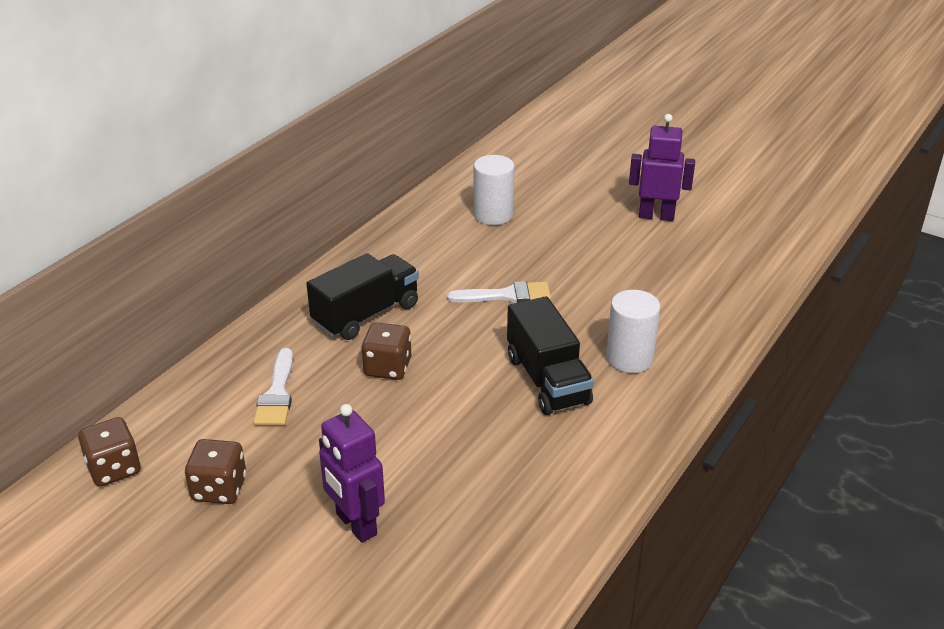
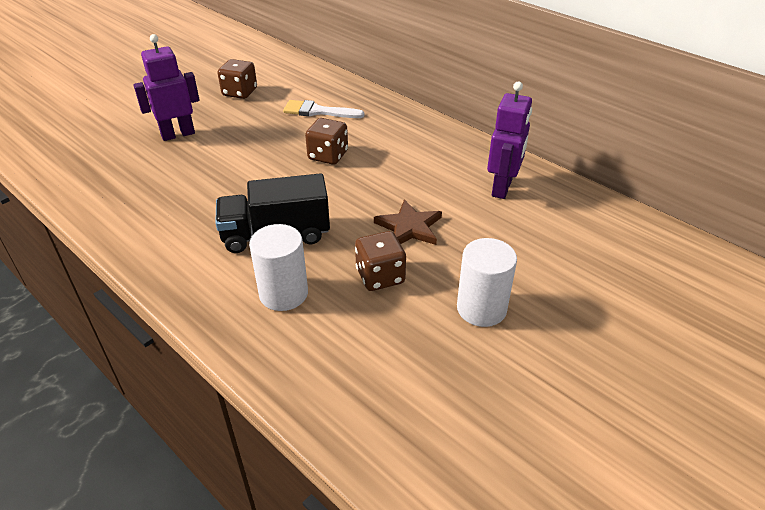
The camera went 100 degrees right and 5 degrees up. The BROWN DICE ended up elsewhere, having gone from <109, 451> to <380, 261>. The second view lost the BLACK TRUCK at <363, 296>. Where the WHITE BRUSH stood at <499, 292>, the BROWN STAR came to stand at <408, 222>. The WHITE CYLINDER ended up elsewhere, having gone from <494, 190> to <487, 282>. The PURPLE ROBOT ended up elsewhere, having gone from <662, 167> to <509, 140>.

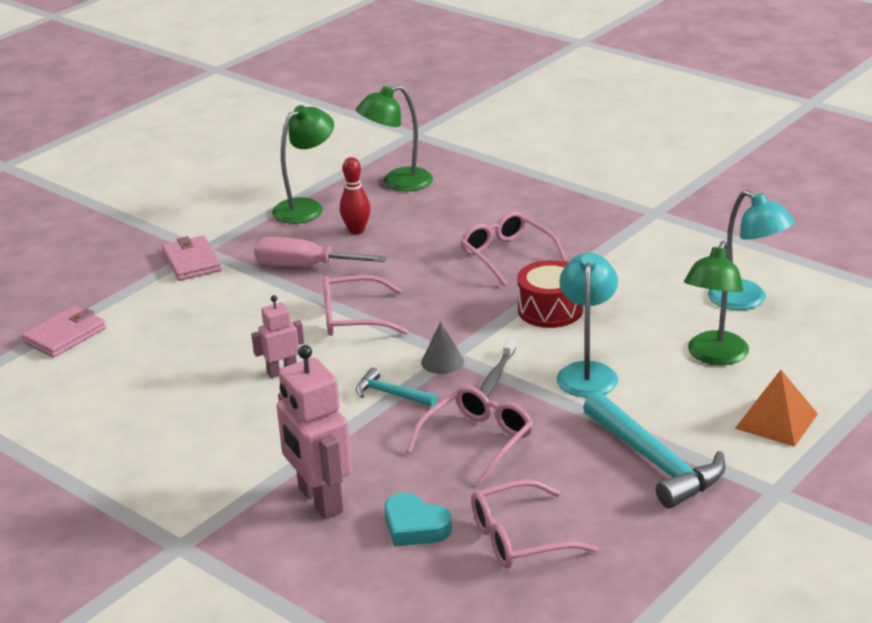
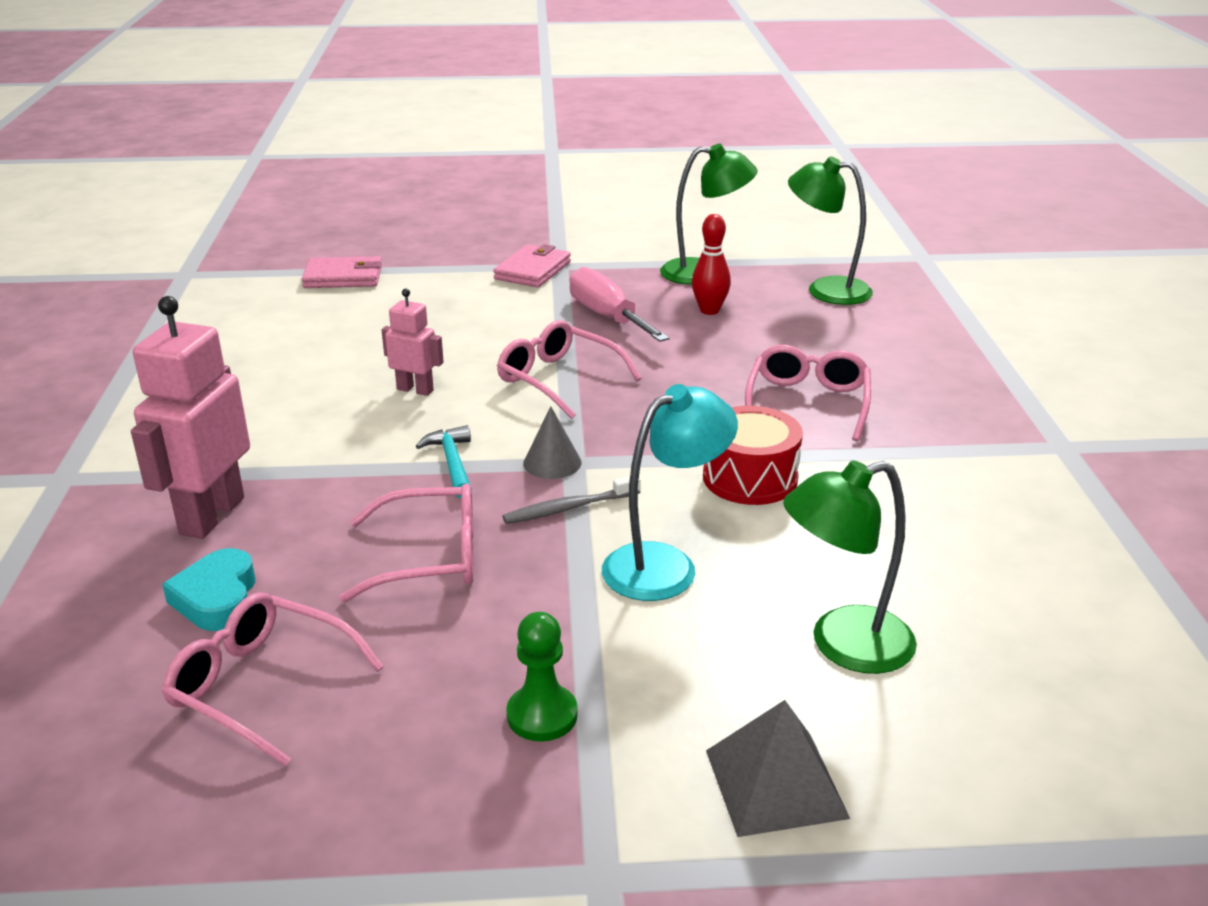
The camera went 45 degrees right and 0 degrees up. Where the TURQUOISE HAMMER stood at <654, 450>, the GREEN PAWN came to stand at <542, 676>. The second view lost the TURQUOISE LAMP at <751, 250>. What was the ORANGE PYRAMID at <776, 408> turned into the GREY PYRAMID at <778, 768>.

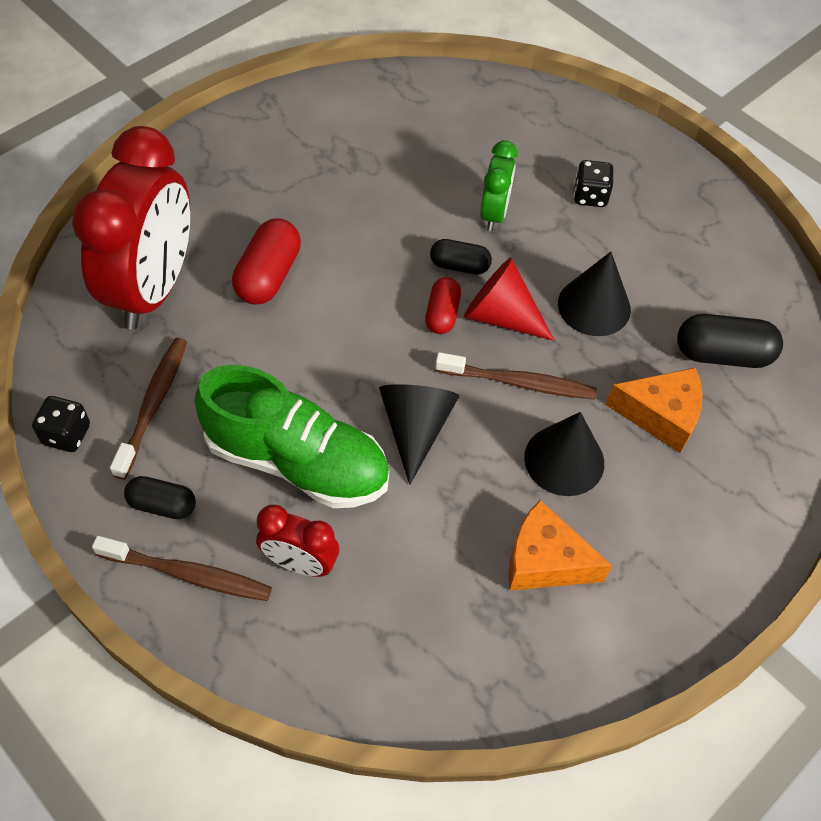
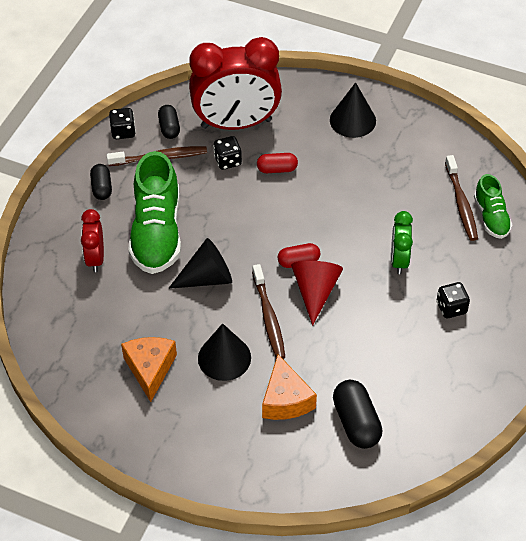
The camera went 70 degrees right and 5 degrees down. The BROWN TOOTHBRUSH ended up elsewhere, having gone from <182, 568> to <461, 198>. The size of the RED CAPSULE at <266, 261> changed by a factor of 0.63. The BLACK CAPSULE ended up elsewhere, having gone from <461, 257> to <169, 122>. The GREEN CLOCK at <499, 185> ended up facing another way, 105 degrees clockwise from before. The BLACK CONE ended up elsewhere, having gone from <594, 294> to <353, 110>. The second view gained the BLACK DICE at <227, 153>. The second view gained the GREEN SHOE at <493, 206>.

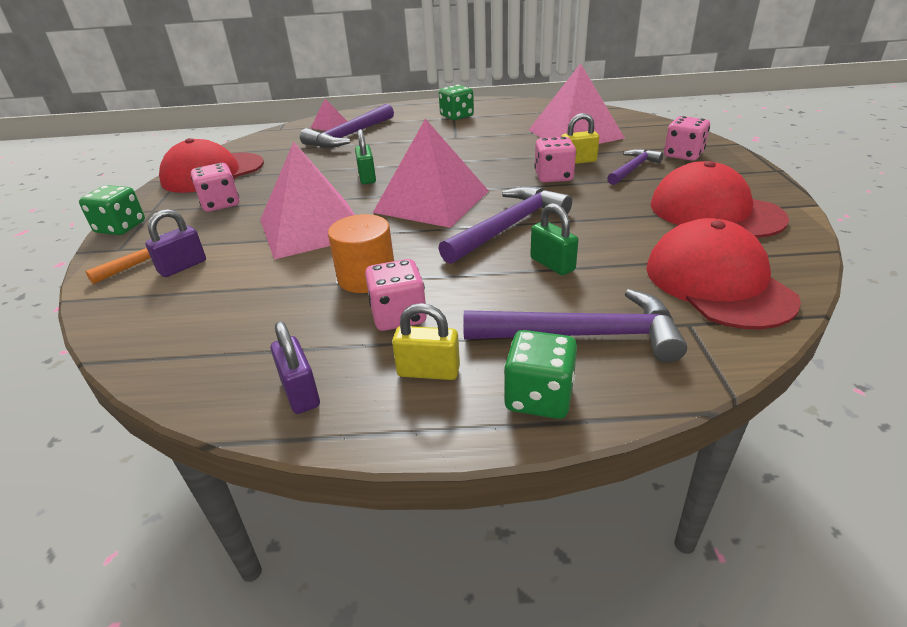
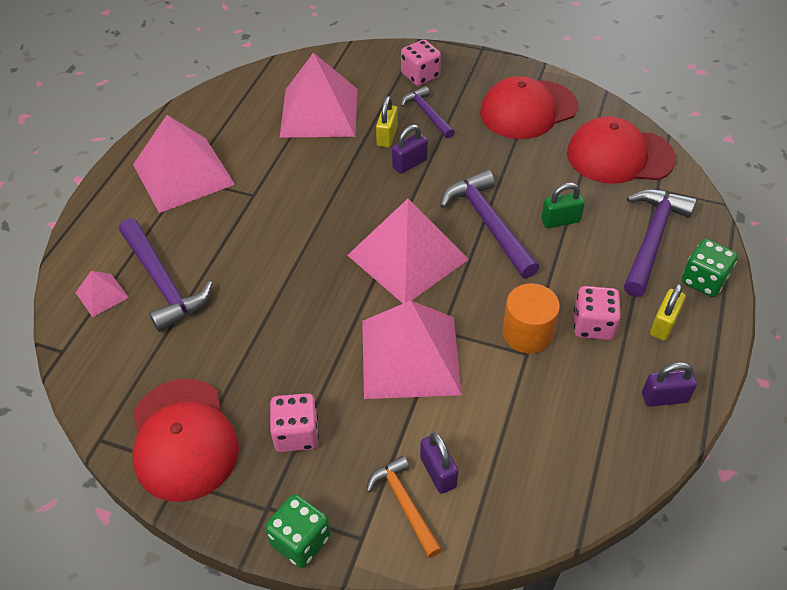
The camera went 70 degrees left and 15 degrees up. The second view lost the GREEN PADLOCK at <365, 156>. Where the GREEN DICE stood at <456, 102>, the PINK PYRAMID came to stand at <184, 164>. Where the PINK DICE stood at <555, 159>, the PURPLE PADLOCK came to stand at <410, 149>.

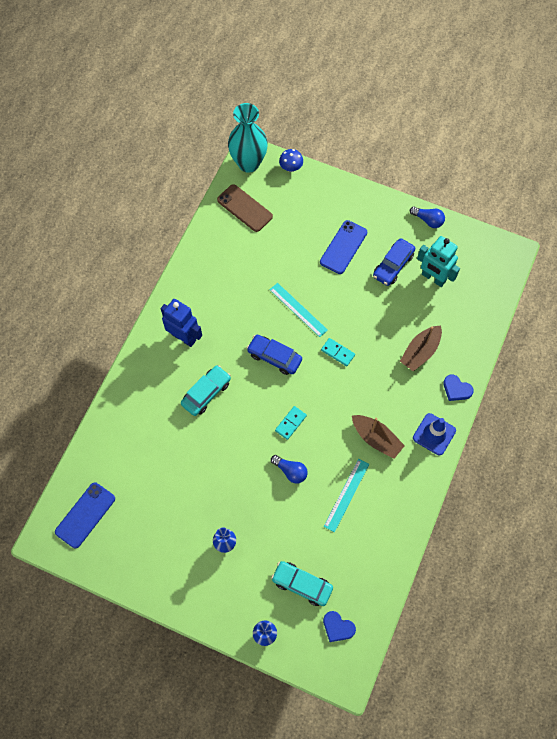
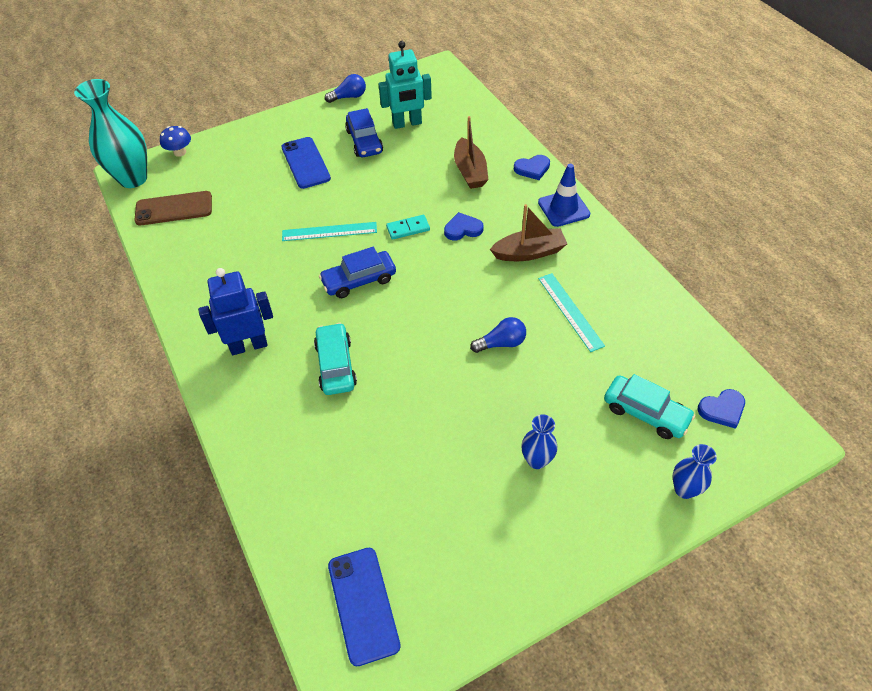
The camera went 50 degrees left and 15 degrees down. The TURQUOISE CAR at <302, 583> ended up facing another way, 120 degrees counterclockwise from before. The second view lost the TURQUOISE DOMINO at <291, 423>. The second view gained the BLUE HEART at <464, 226>.

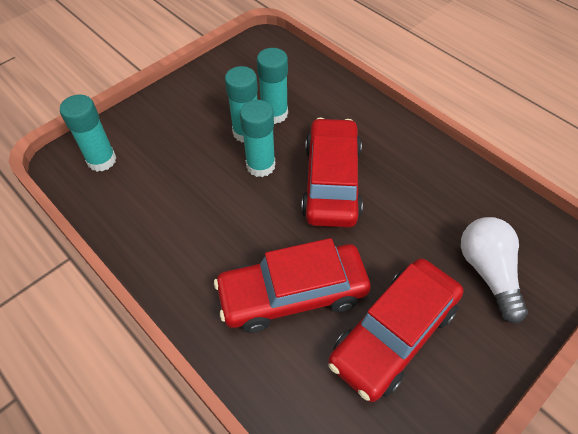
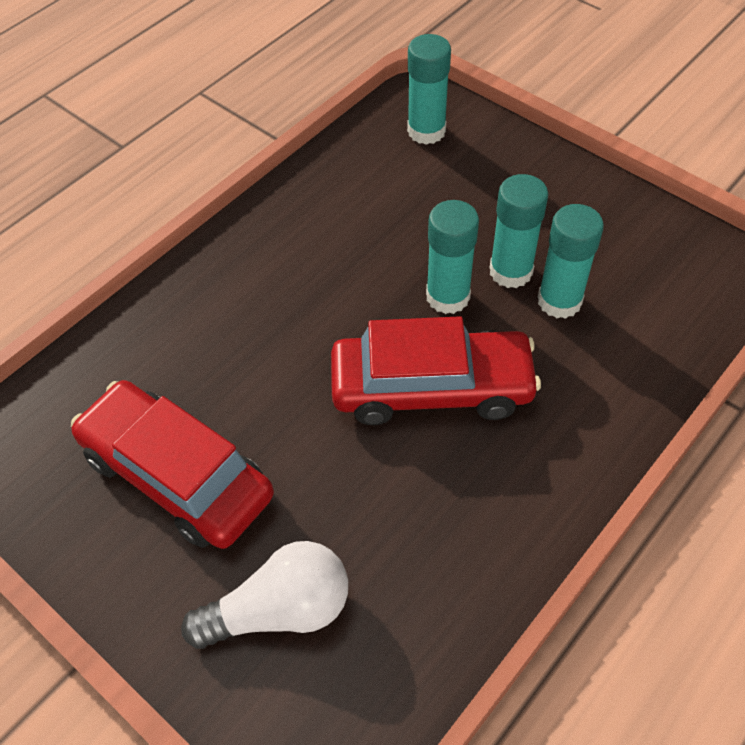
The camera went 85 degrees right and 0 degrees up. The second view lost the RED CAR at <292, 285>.

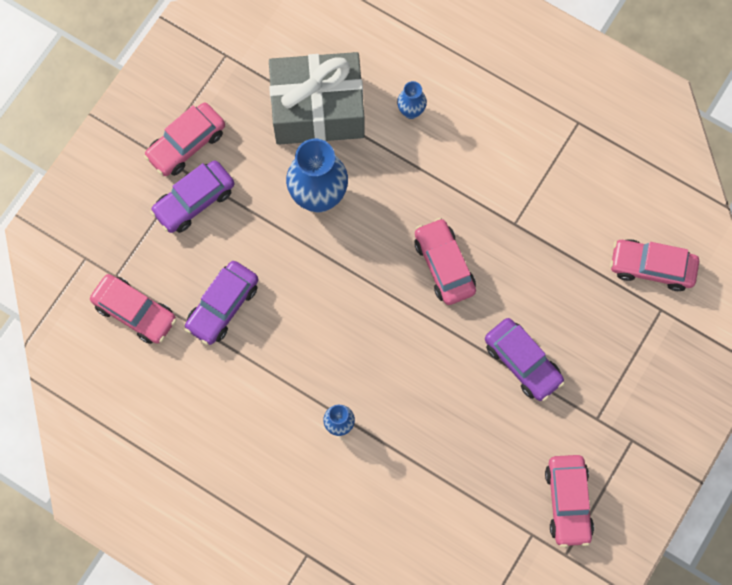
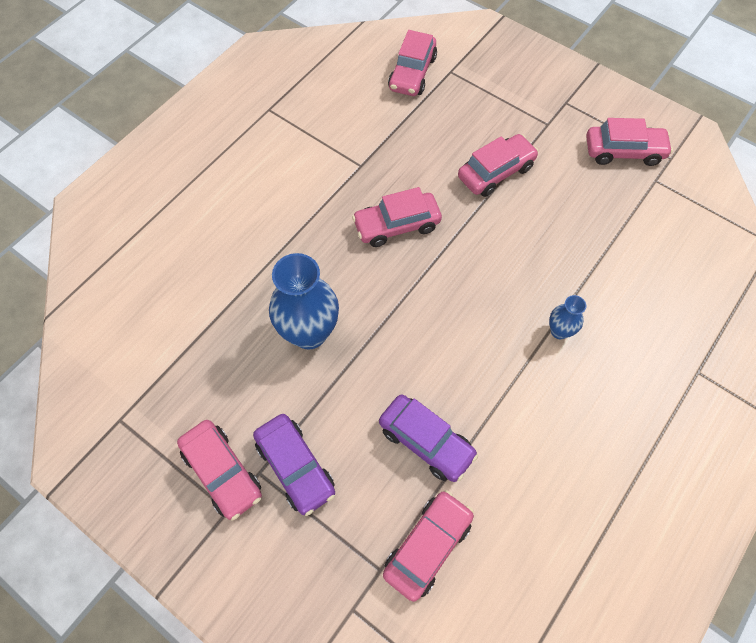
The camera went 85 degrees left and 10 degrees down. The second view lost the GREY GIFT at <316, 98>. The second view lost the BLUE VASE at <412, 100>. What was the PURPLE CAR at <525, 359> turned into the PINK CAR at <498, 165>.

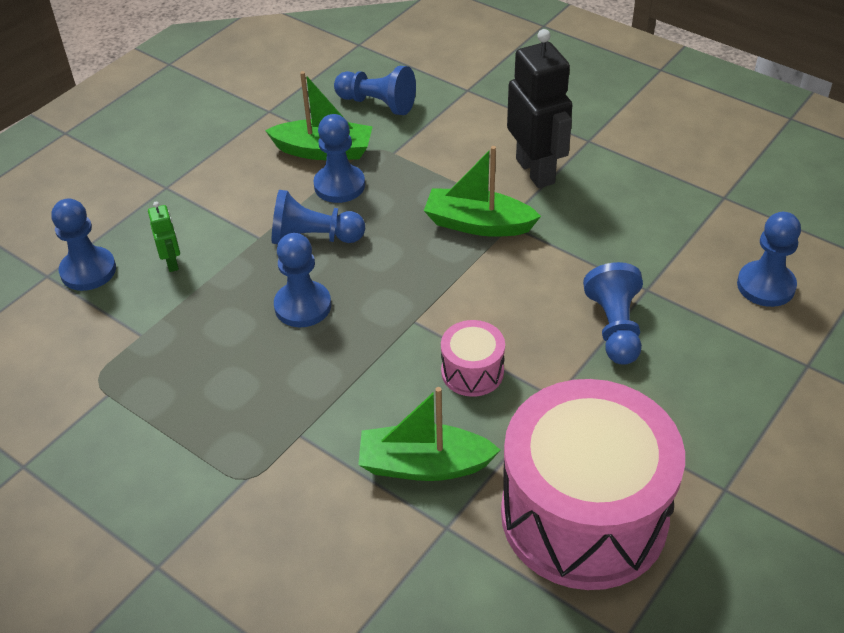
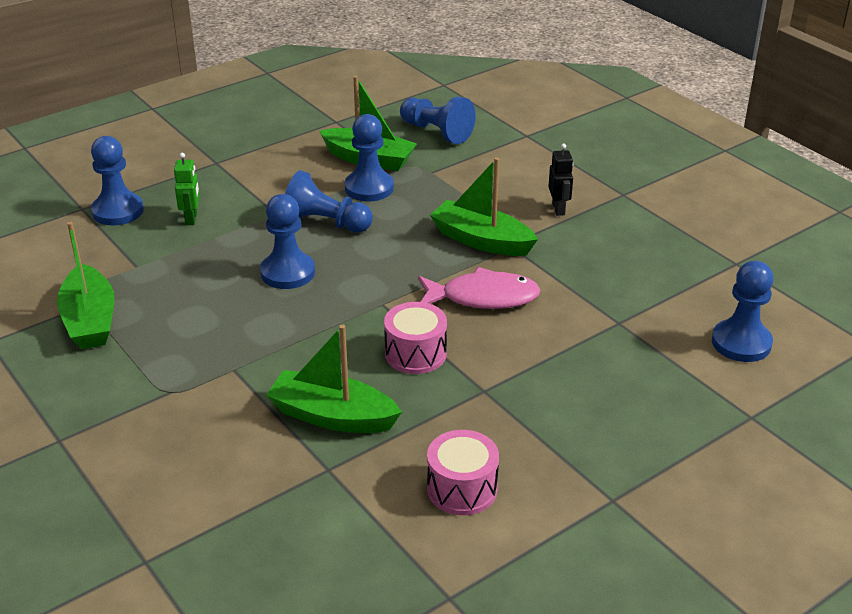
The camera went 15 degrees right and 10 degrees down. The size of the PINK DRUM at <593, 484> changed by a factor of 0.42. The size of the BLACK ROBOT at <539, 108> changed by a factor of 0.46. The second view lost the BLUE PAWN at <613, 313>. The second view gained the GREEN BOAT at <85, 285>. The second view gained the PINK FISH at <479, 288>.

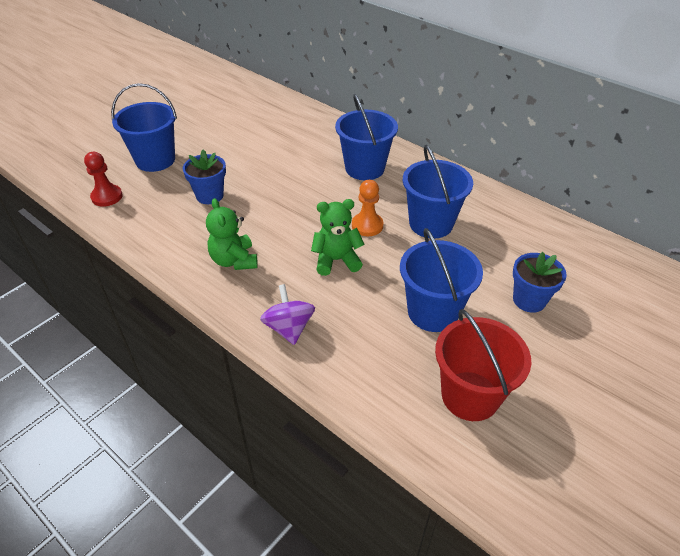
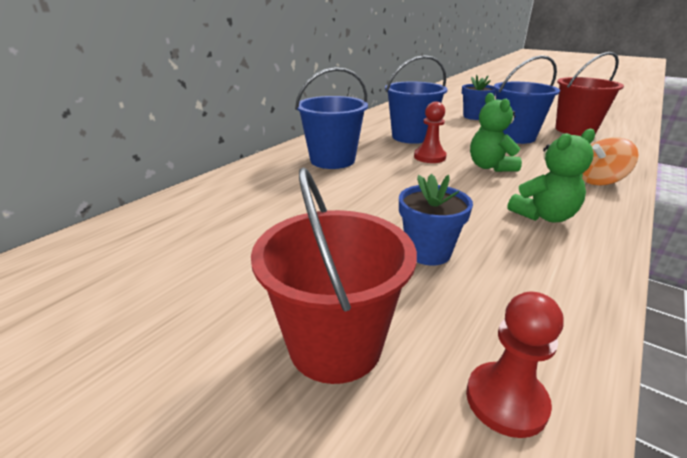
The camera went 95 degrees left and 15 degrees down. What was the BLUE BUCKET at <144, 127> turned into the RED BUCKET at <334, 276>. What was the PURPLE SPINNING TOP at <287, 314> turned into the ORANGE SPINNING TOP at <610, 161>. What was the ORANGE PAWN at <367, 208> turned into the RED PAWN at <430, 132>.

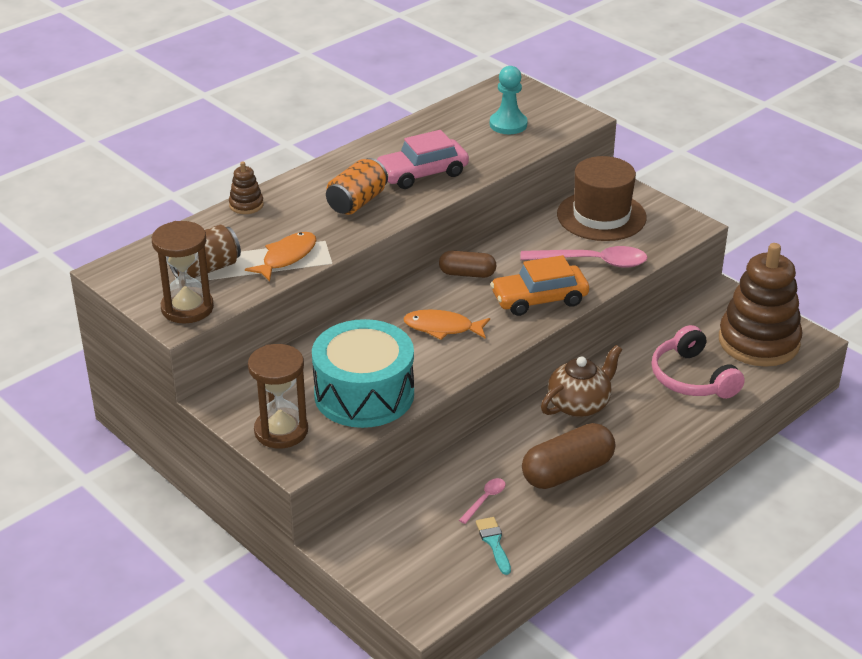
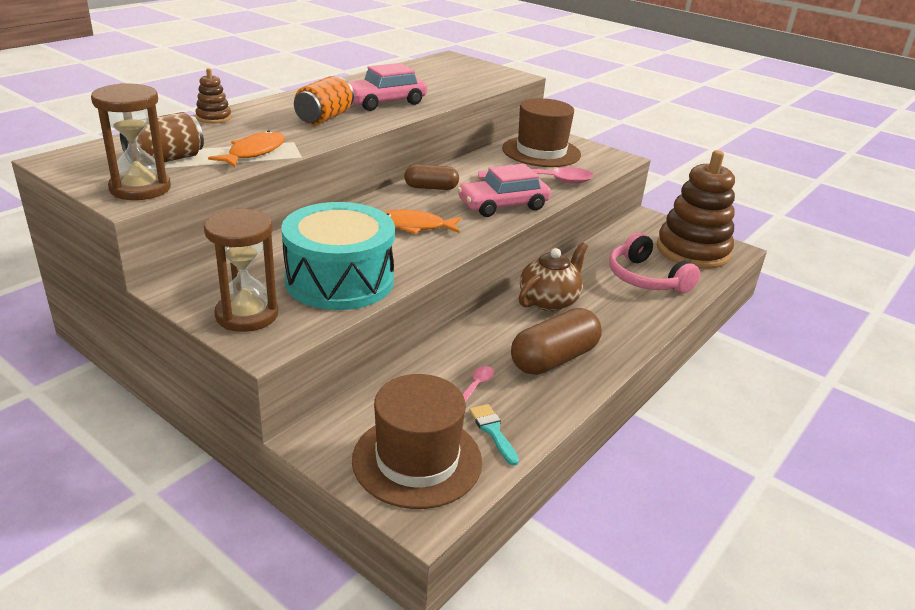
The camera went 10 degrees left and 5 degrees down. The second view lost the TURQUOISE PAWN at <509, 100>. What was the ORANGE CAR at <539, 285> turned into the PINK CAR at <504, 190>. The second view gained the BROWN HAT at <417, 441>.

